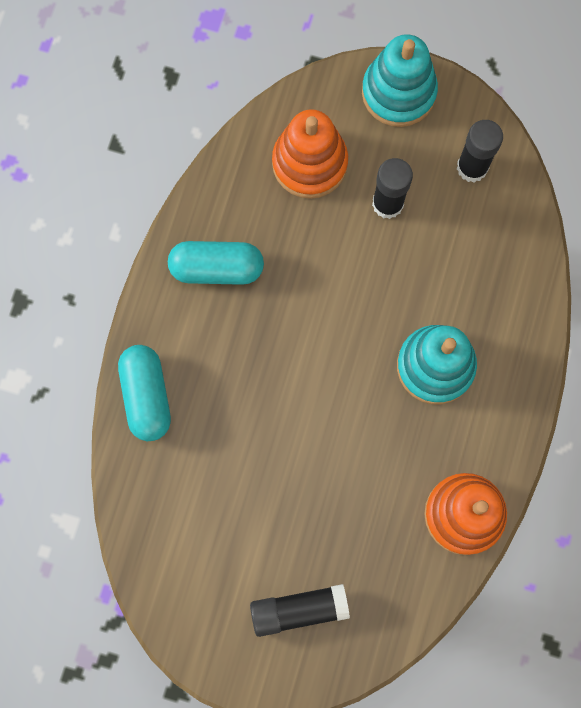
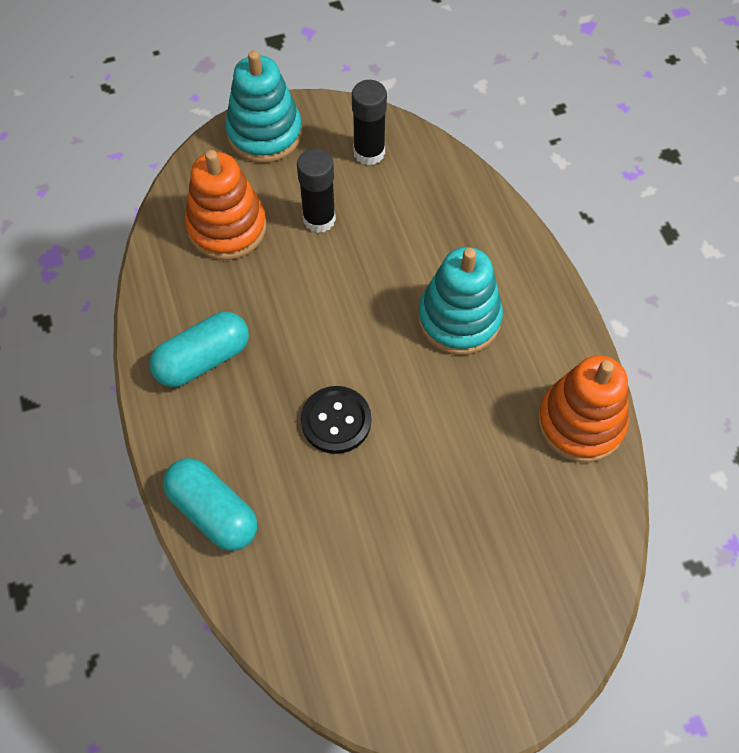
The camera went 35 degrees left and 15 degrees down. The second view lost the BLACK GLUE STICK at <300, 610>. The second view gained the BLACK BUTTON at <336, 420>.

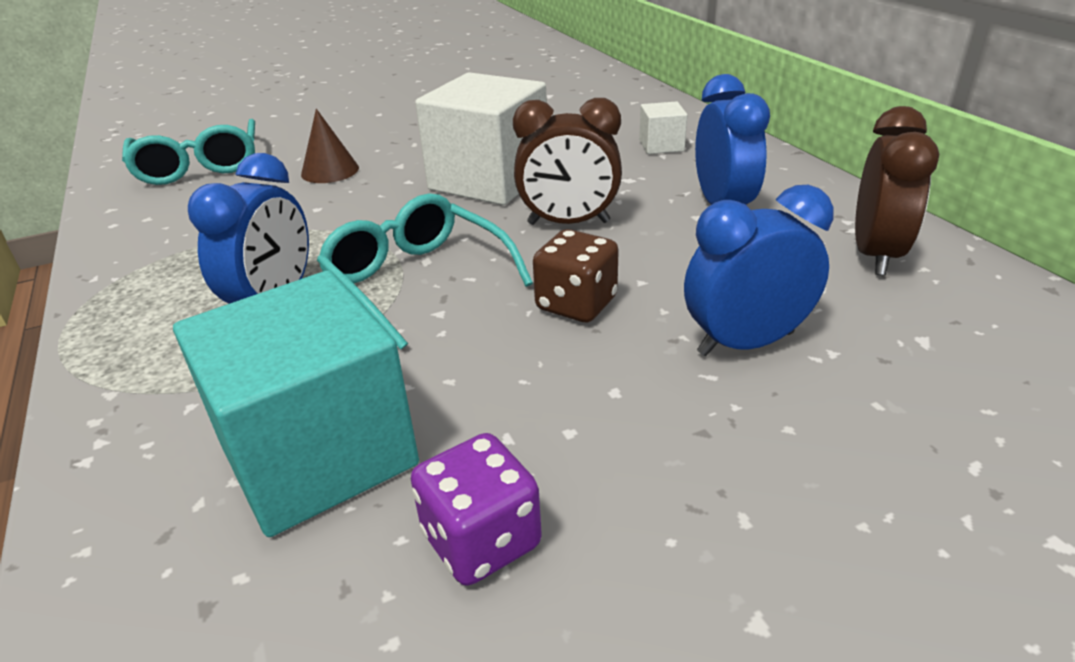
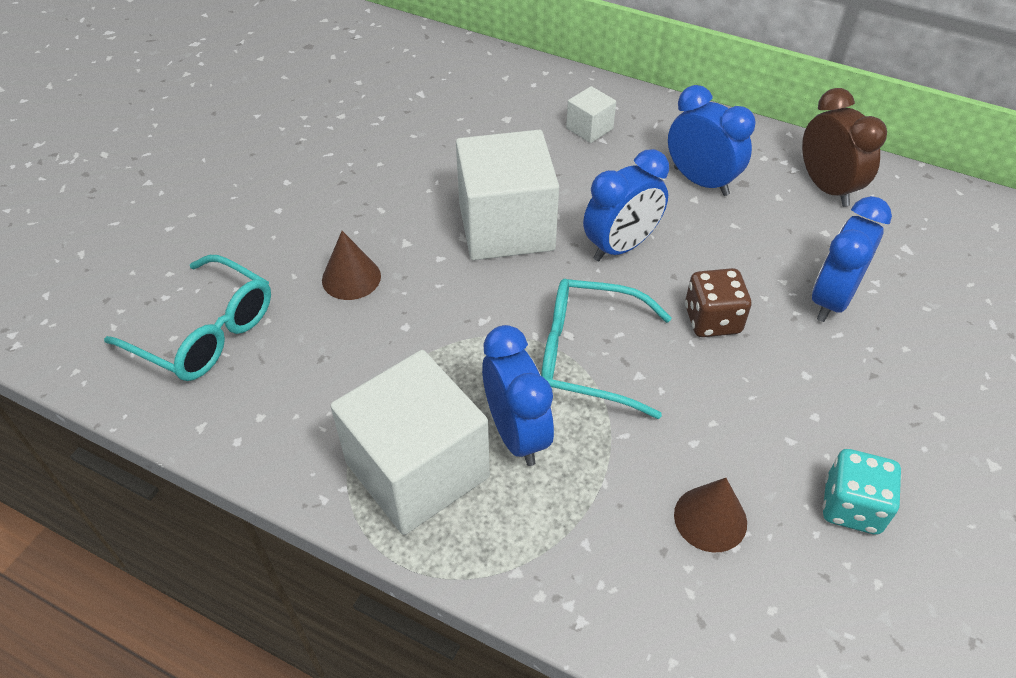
The camera went 40 degrees left and 15 degrees up. Where the TURQUOISE CUBE stood at <296, 403>, the BROWN CONE came to stand at <710, 515>. What was the PURPLE DICE at <476, 509> turned into the TURQUOISE DICE at <862, 491>. What was the BROWN CLOCK at <567, 161> turned into the BLUE CLOCK at <626, 205>. The second view gained the WHITE CUBE at <410, 442>.

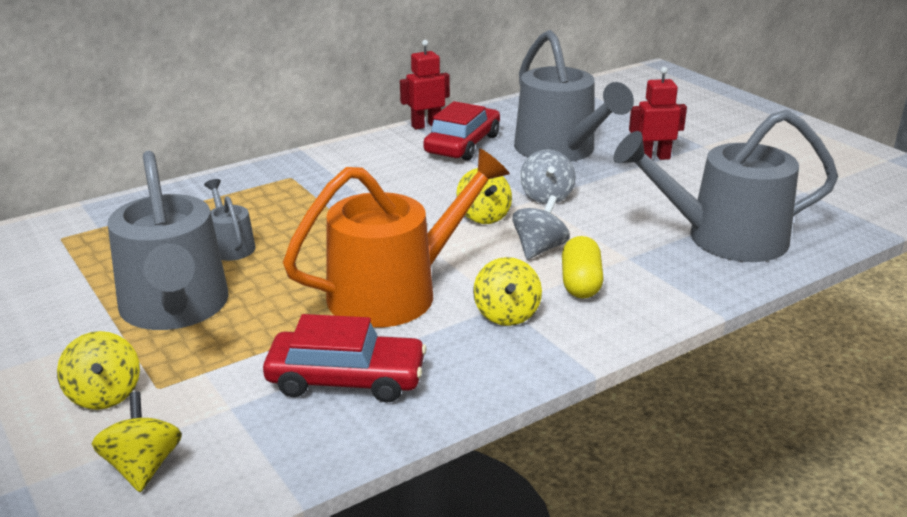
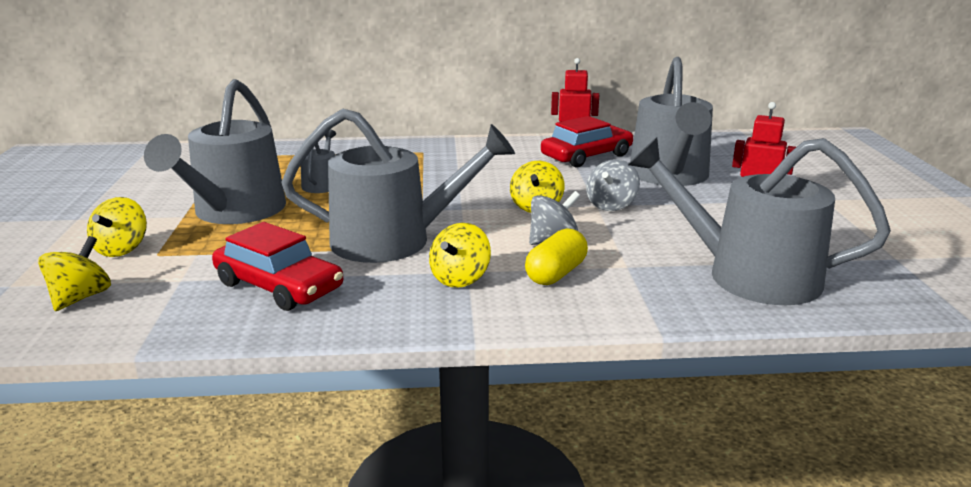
The camera went 30 degrees right and 5 degrees down. What was the ORANGE WATERING CAN at <396, 238> turned into the GREY WATERING CAN at <398, 186>.

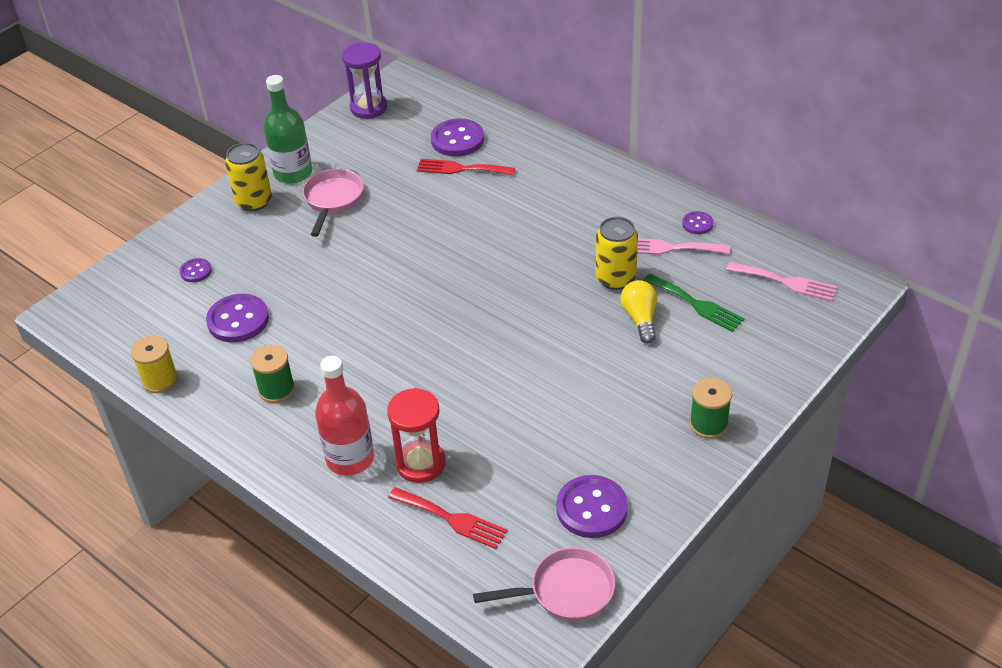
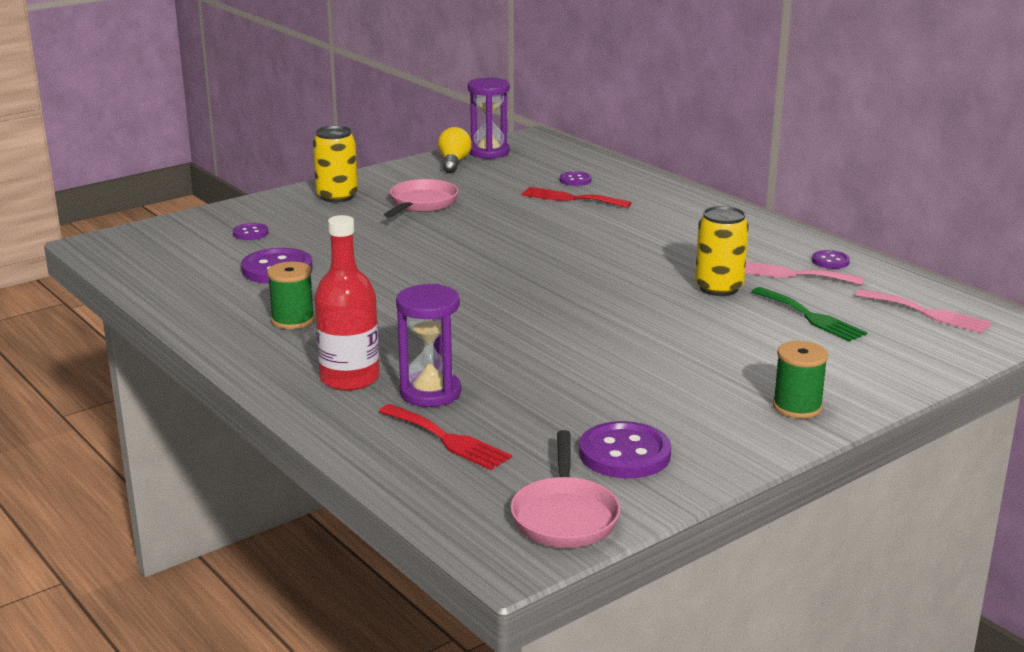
The camera went 10 degrees right and 20 degrees down. The second view lost the YELLOW SPOOL at <154, 364>. The second view lost the GREEN BOTTLE at <288, 129>. What was the RED HOURGLASS at <416, 435> turned into the PURPLE HOURGLASS at <428, 345>. The size of the PURPLE BUTTON at <457, 137> changed by a factor of 0.53. The PINK PAN at <544, 584> ended up facing another way, 90 degrees clockwise from before. The YELLOW LIGHT BULB ended up elsewhere, having gone from <638, 311> to <455, 150>.

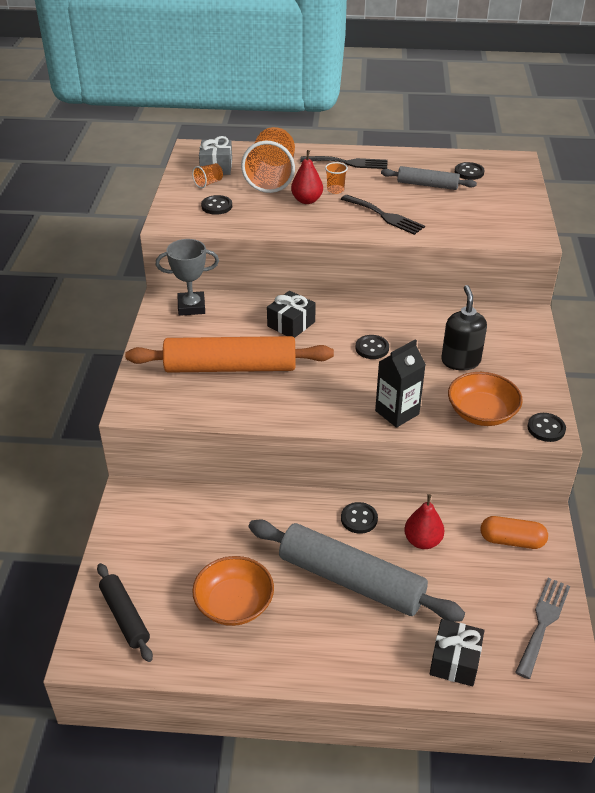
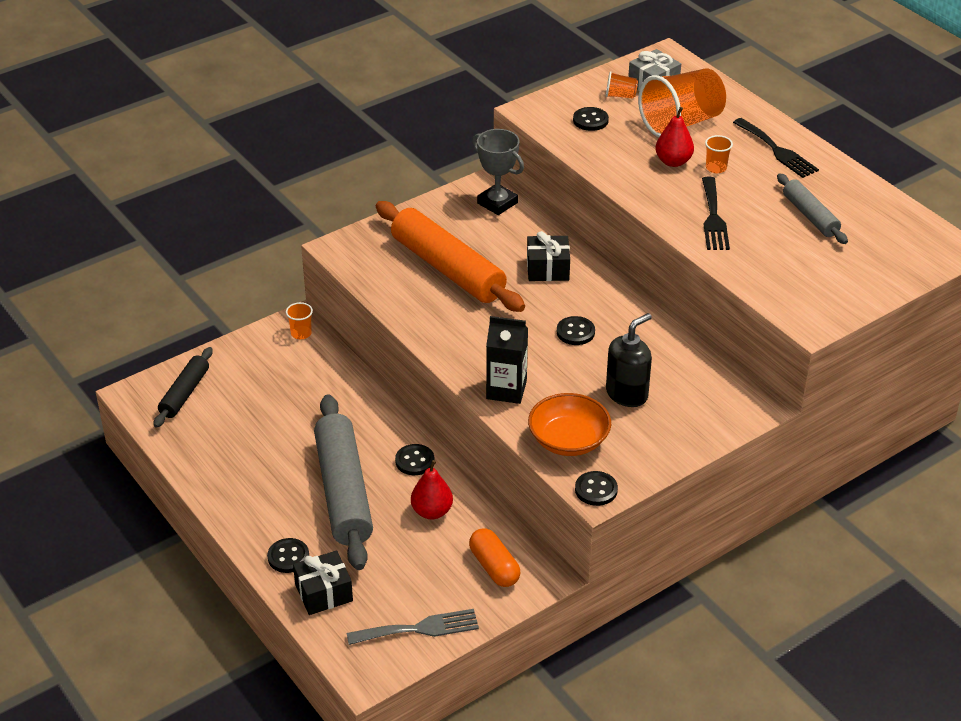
The camera went 50 degrees right and 0 degrees up. The second view lost the ORANGE BOWL at <233, 591>. The BLACK BUTTON ended up elsewhere, having gone from <470, 171> to <288, 555>. The second view gained the ORANGE CUP at <299, 320>.

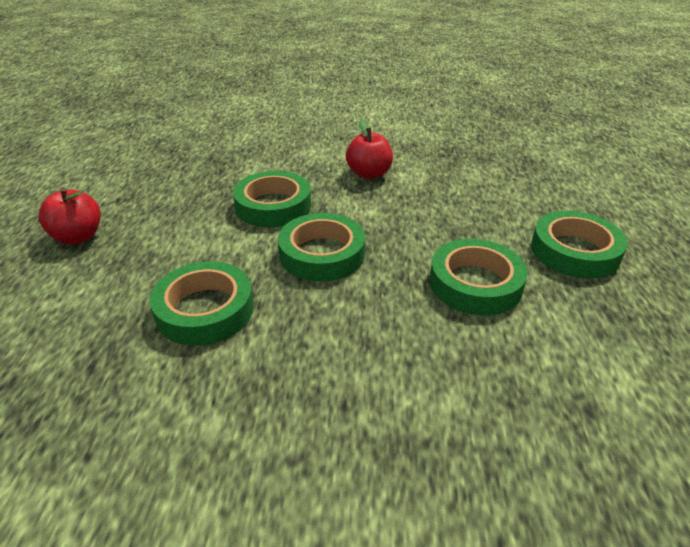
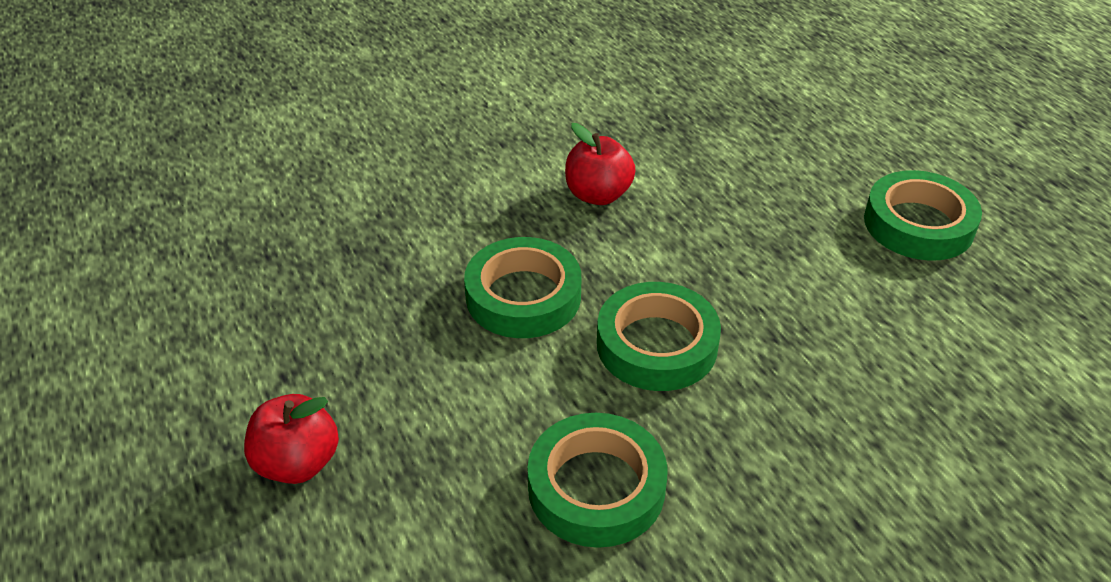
The camera went 30 degrees left and 5 degrees up. The second view lost the GREEN TAPE at <479, 277>.

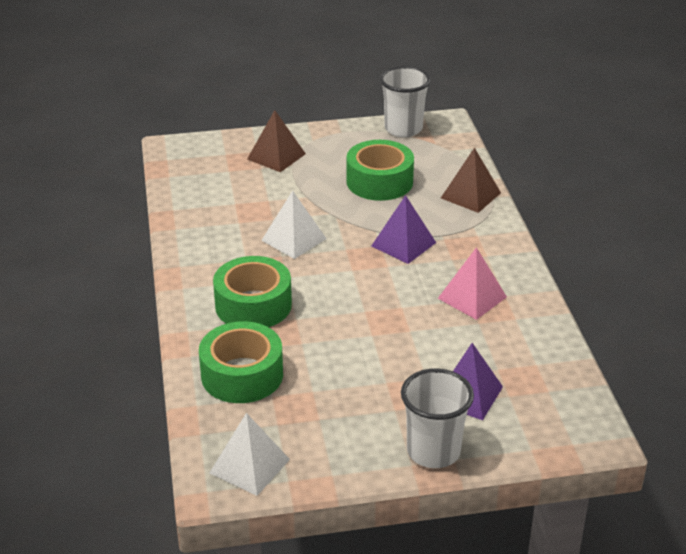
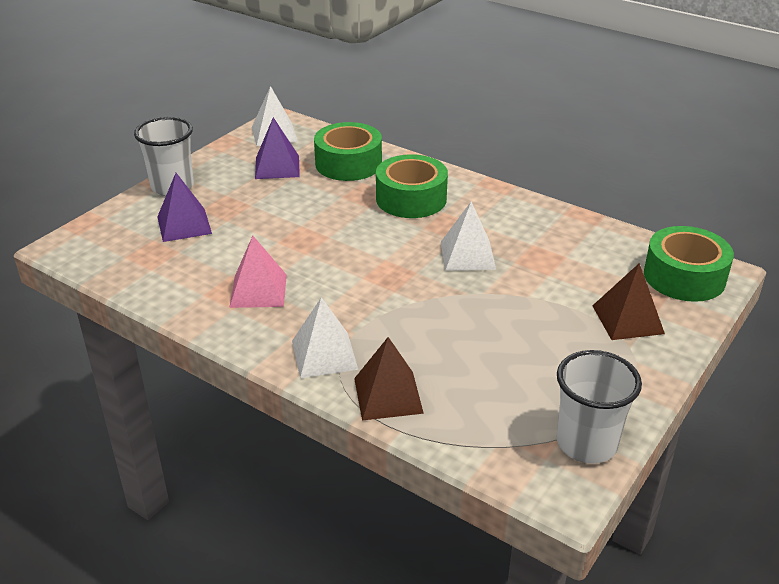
The camera went 135 degrees right and 0 degrees up. The GREEN TAPE ended up elsewhere, having gone from <380, 170> to <689, 264>. The PURPLE PYRAMID ended up elsewhere, having gone from <403, 229> to <277, 148>. The second view gained the WHITE PYRAMID at <325, 337>.

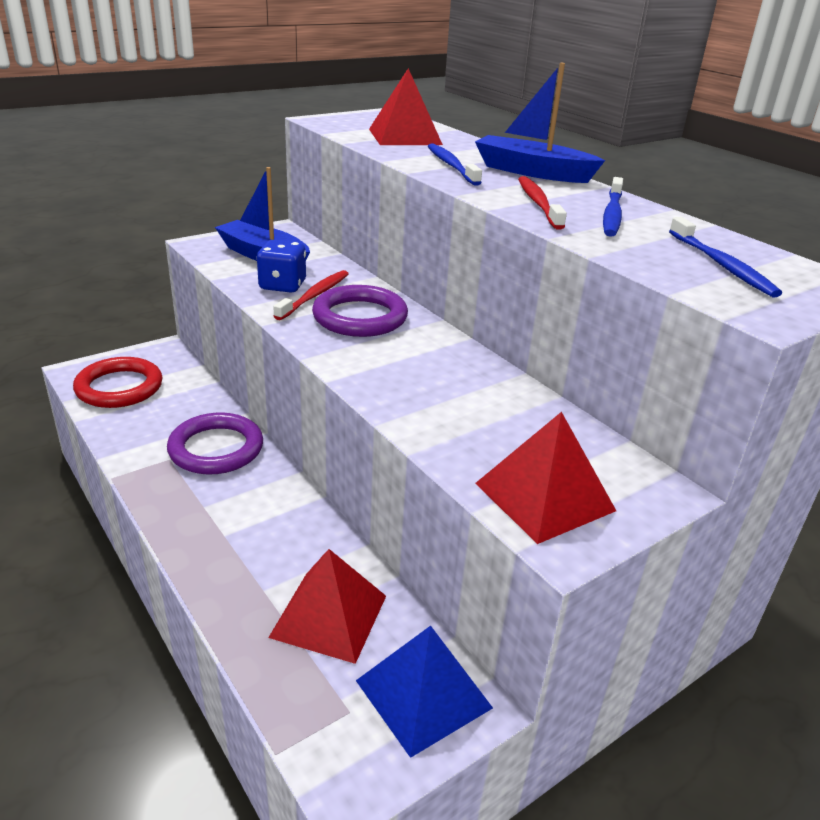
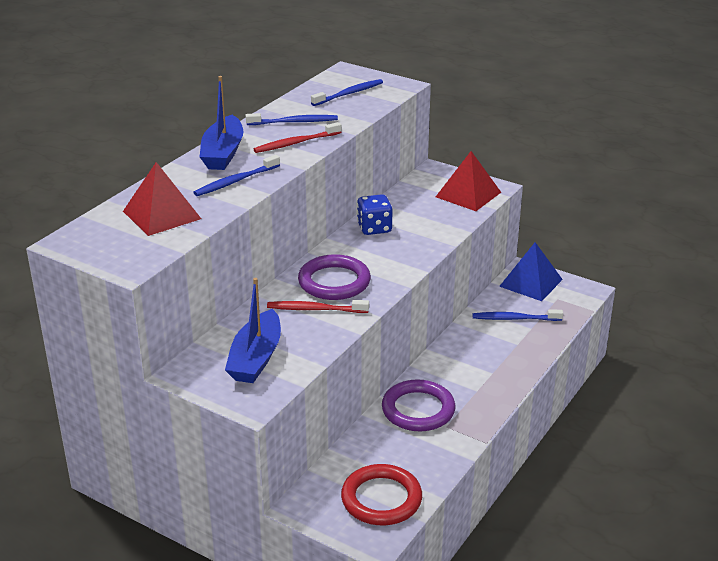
The camera went 110 degrees left and 0 degrees up. The BLUE DICE ended up elsewhere, having gone from <281, 266> to <375, 214>. Where the RED PYRAMID stood at <327, 606>, the BLUE TOOTHBRUSH came to stand at <517, 315>.

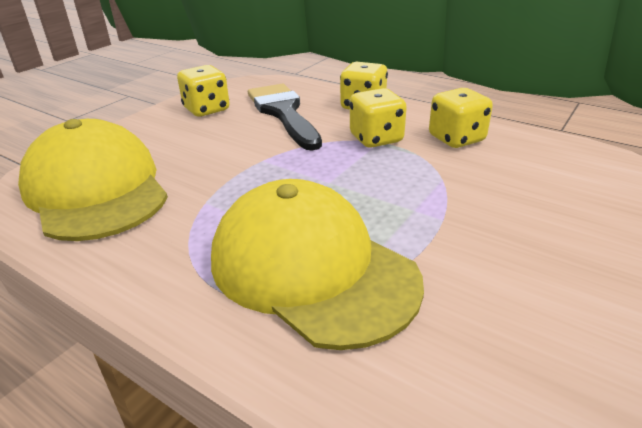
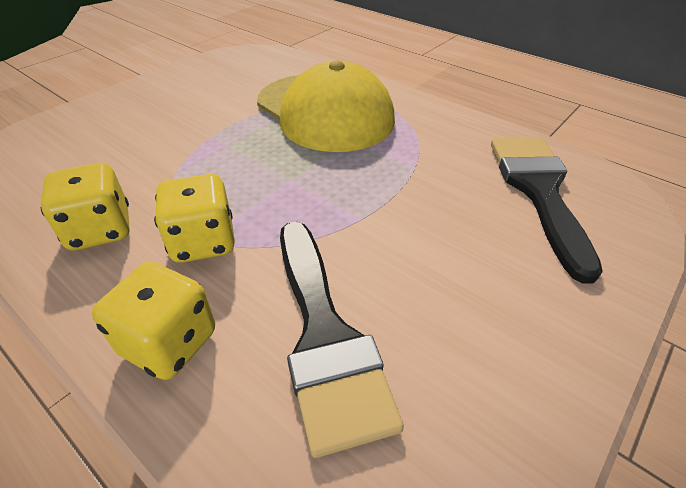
The camera went 175 degrees left and 10 degrees up. Where the YELLOW CAP stood at <93, 180>, the BLACK BRUSH came to stand at <547, 211>. The second view lost the YELLOW DICE at <203, 91>.

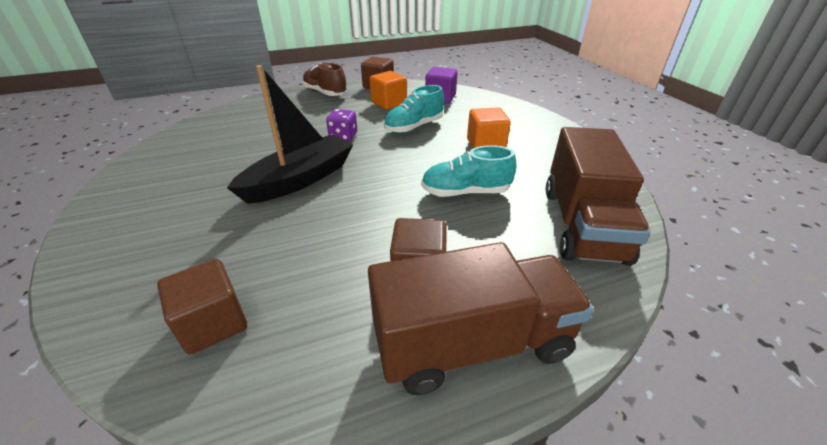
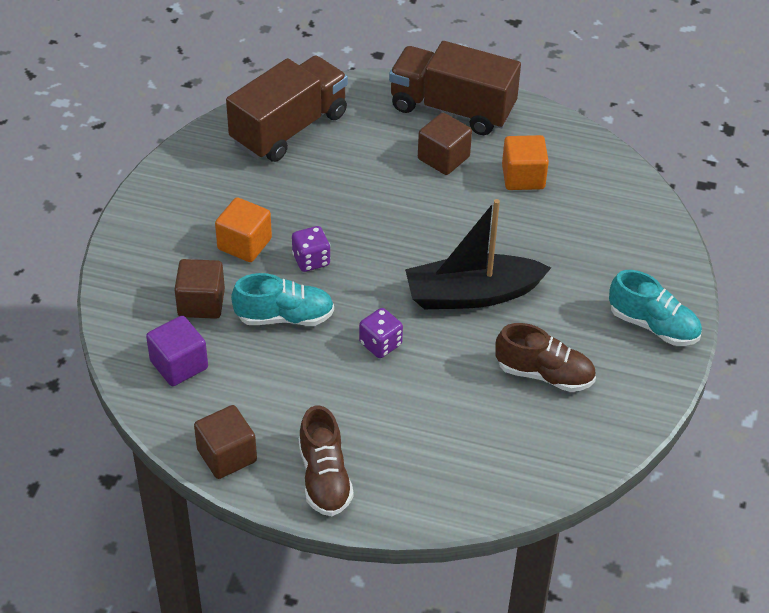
The camera went 145 degrees left and 10 degrees up. The BROWN CUBE ended up elsewhere, having gone from <202, 306> to <199, 289>. The ORANGE CUBE ended up elsewhere, having gone from <388, 90> to <525, 162>. The TURQUOISE SHOE ended up elsewhere, having gone from <468, 171> to <655, 308>. The second view gained the PURPLE DICE at <311, 249>. The second view gained the BROWN SHOE at <545, 357>.

